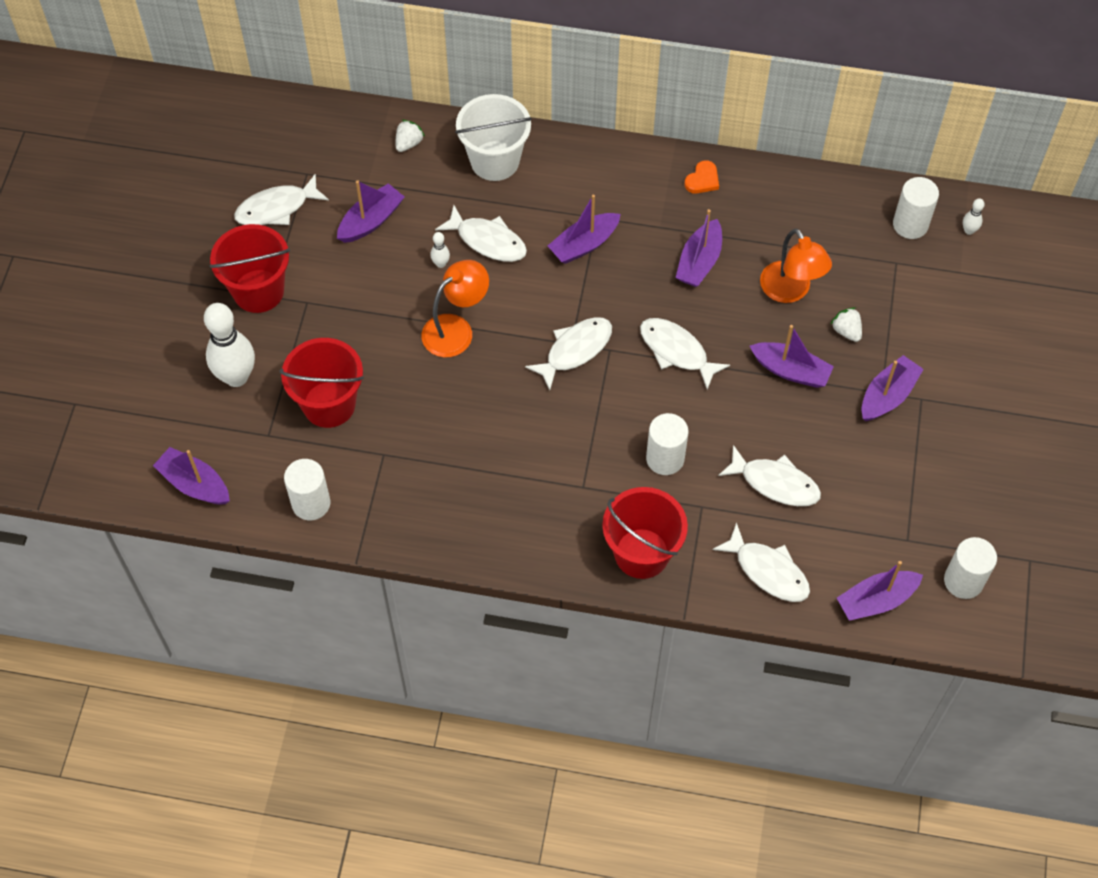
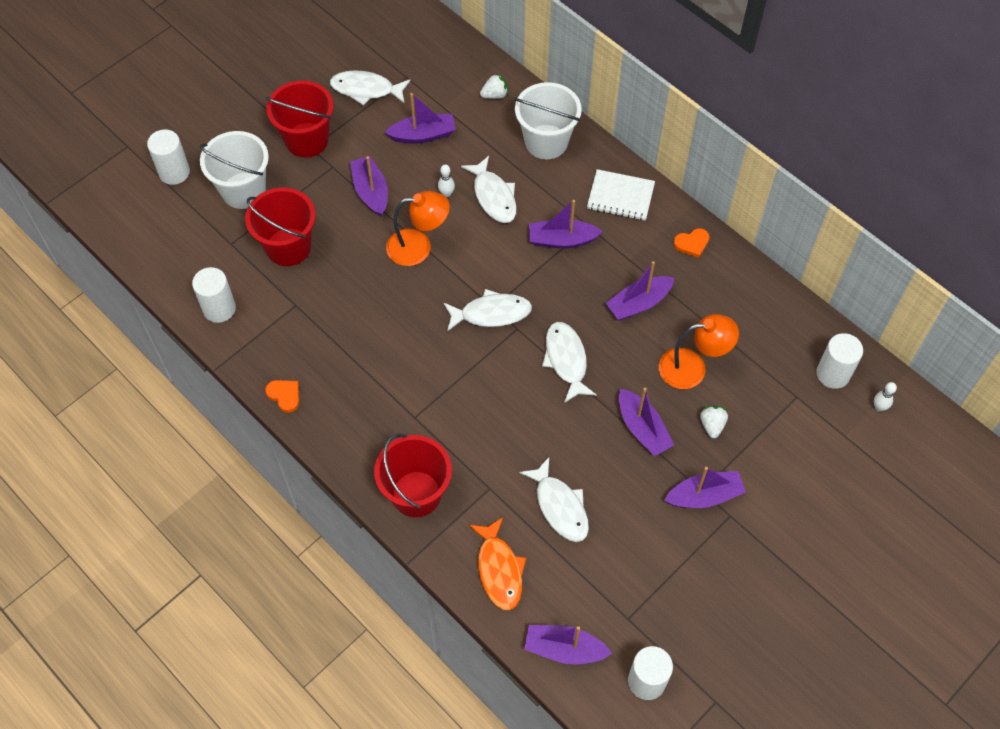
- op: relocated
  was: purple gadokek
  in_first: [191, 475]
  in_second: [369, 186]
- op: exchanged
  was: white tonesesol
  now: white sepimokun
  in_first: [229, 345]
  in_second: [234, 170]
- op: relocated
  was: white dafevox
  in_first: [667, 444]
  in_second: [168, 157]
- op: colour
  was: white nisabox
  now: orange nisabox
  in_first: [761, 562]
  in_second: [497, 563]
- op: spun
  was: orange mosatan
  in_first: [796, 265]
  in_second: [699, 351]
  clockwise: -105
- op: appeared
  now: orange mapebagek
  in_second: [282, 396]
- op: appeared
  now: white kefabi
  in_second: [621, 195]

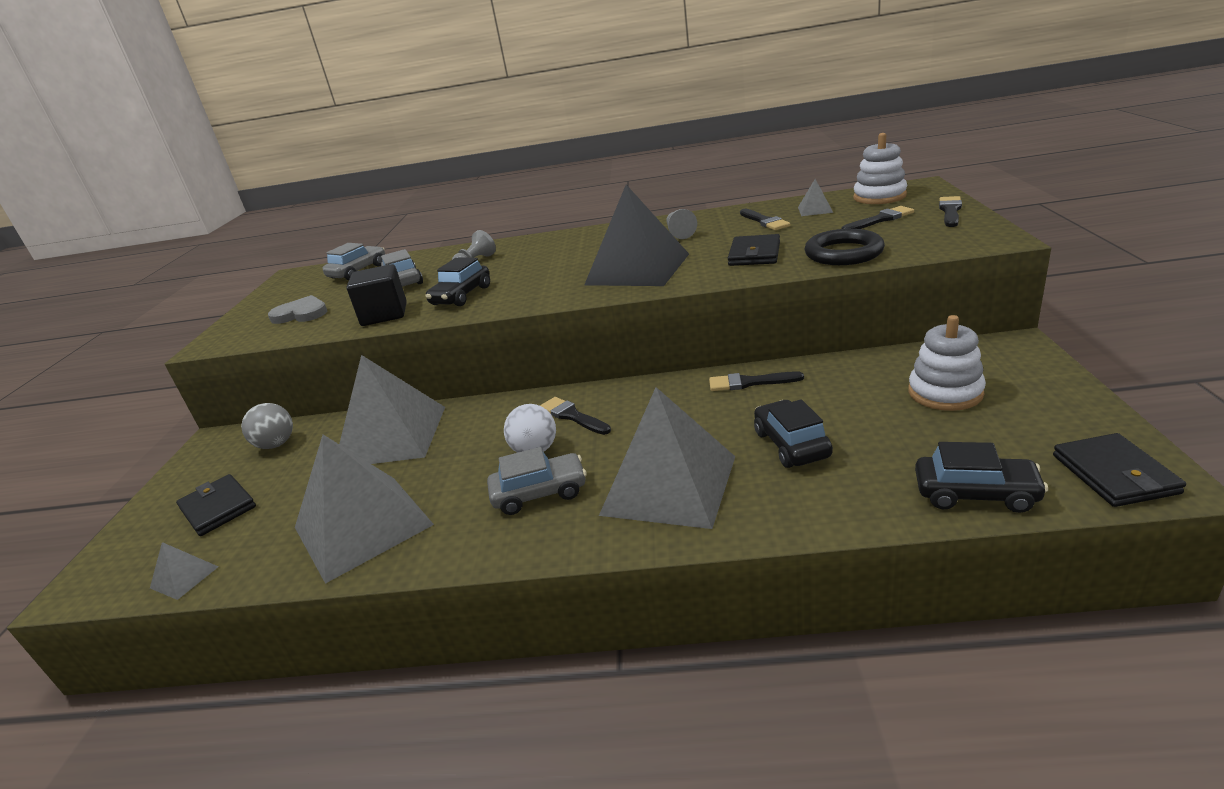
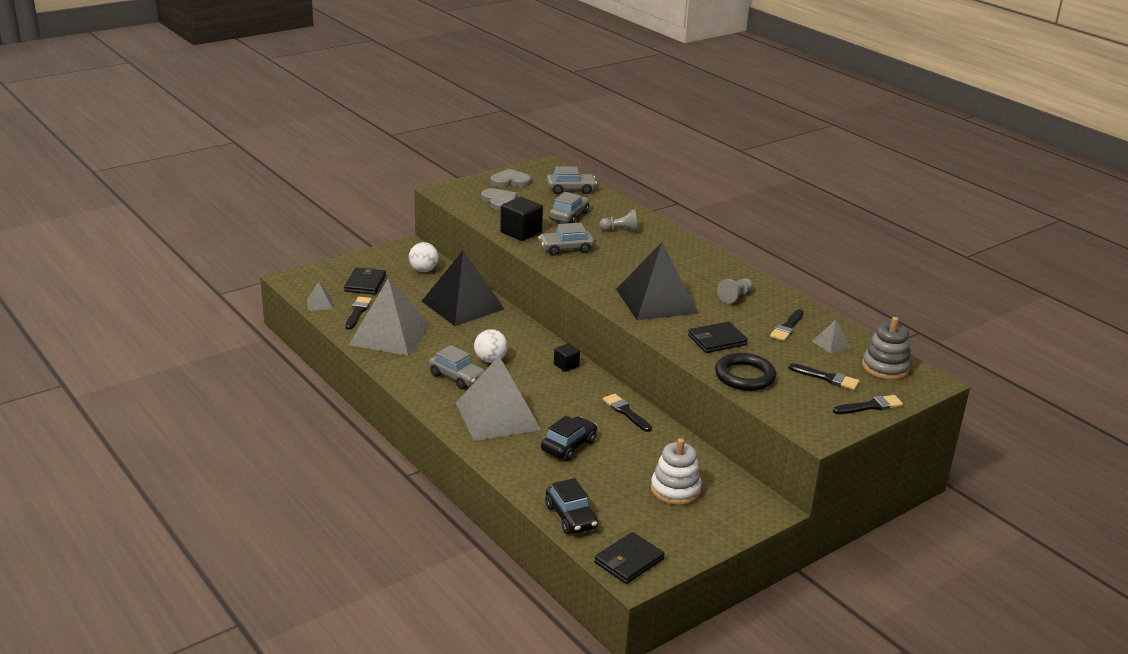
- op: colour
  was: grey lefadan
  now: white lefadan
  in_first: [267, 426]
  in_second: [424, 257]
- op: colour
  was: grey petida
  now: black petida
  in_first: [392, 409]
  in_second: [463, 288]
- op: colour
  was: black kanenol
  now: grey kanenol
  in_first: [458, 282]
  in_second: [566, 239]
- op: relocated
  was: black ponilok
  in_first: [575, 416]
  in_second: [358, 313]
- op: colour
  was: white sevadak
  now: grey sevadak
  in_first: [880, 168]
  in_second: [886, 348]
- op: appeared
  now: grey mapebagek
  in_second: [510, 178]
- op: appeared
  now: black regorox
  in_second: [567, 357]

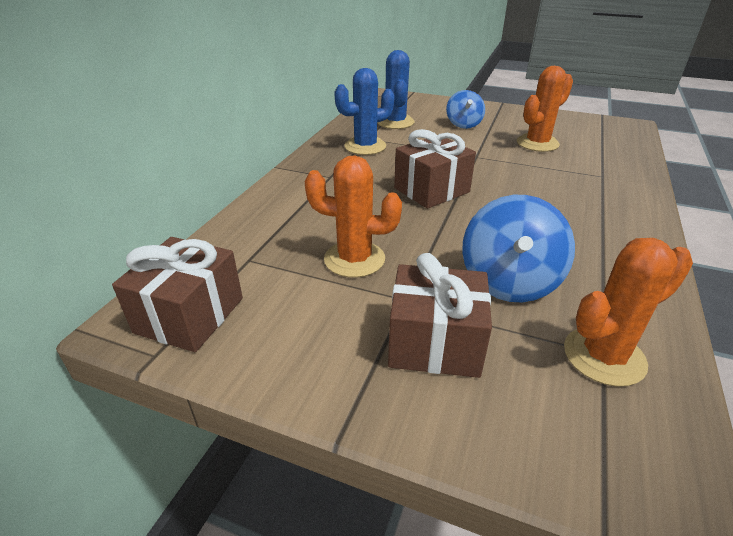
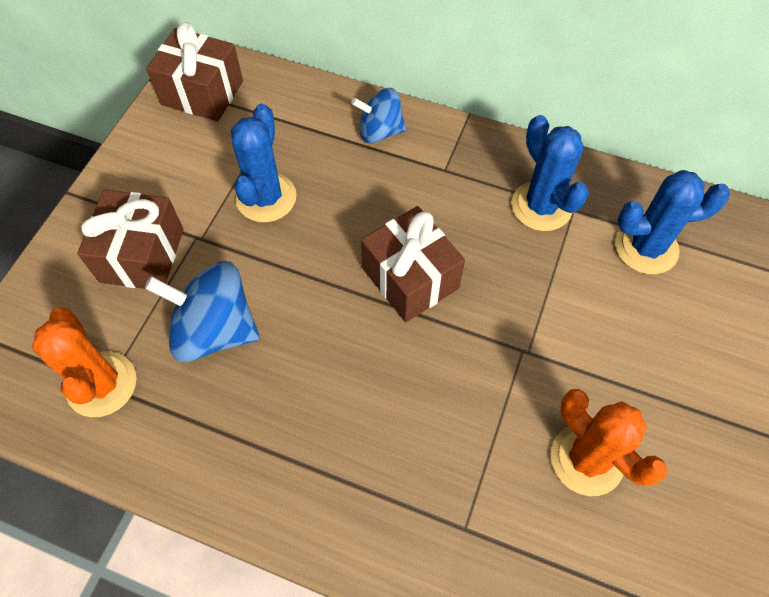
- op: colour
  was: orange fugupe
  now: blue fugupe
  in_first: [353, 216]
  in_second: [264, 163]
- op: relocated
  was: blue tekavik
  in_first: [465, 109]
  in_second: [378, 115]

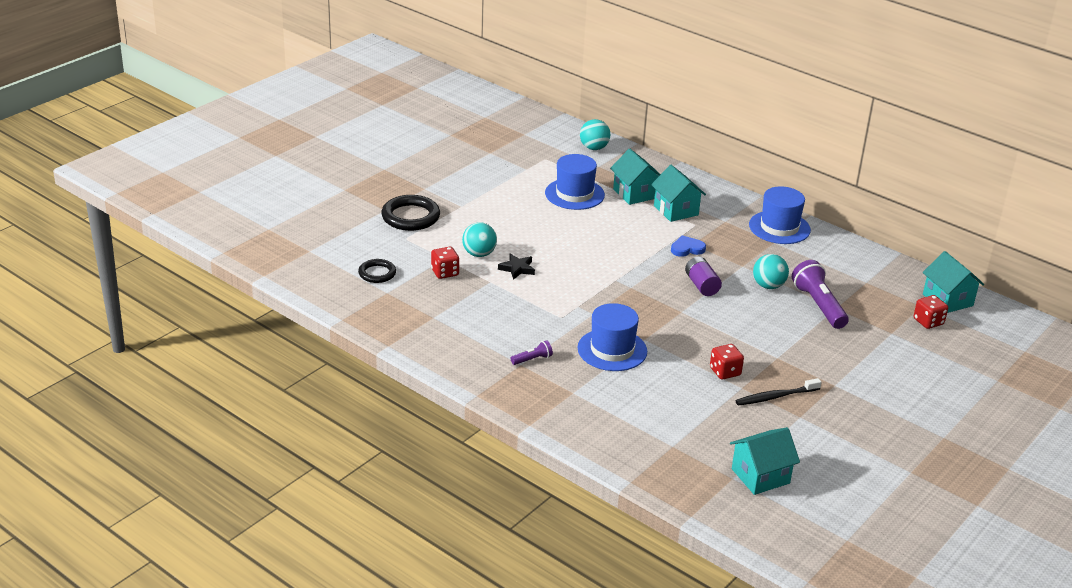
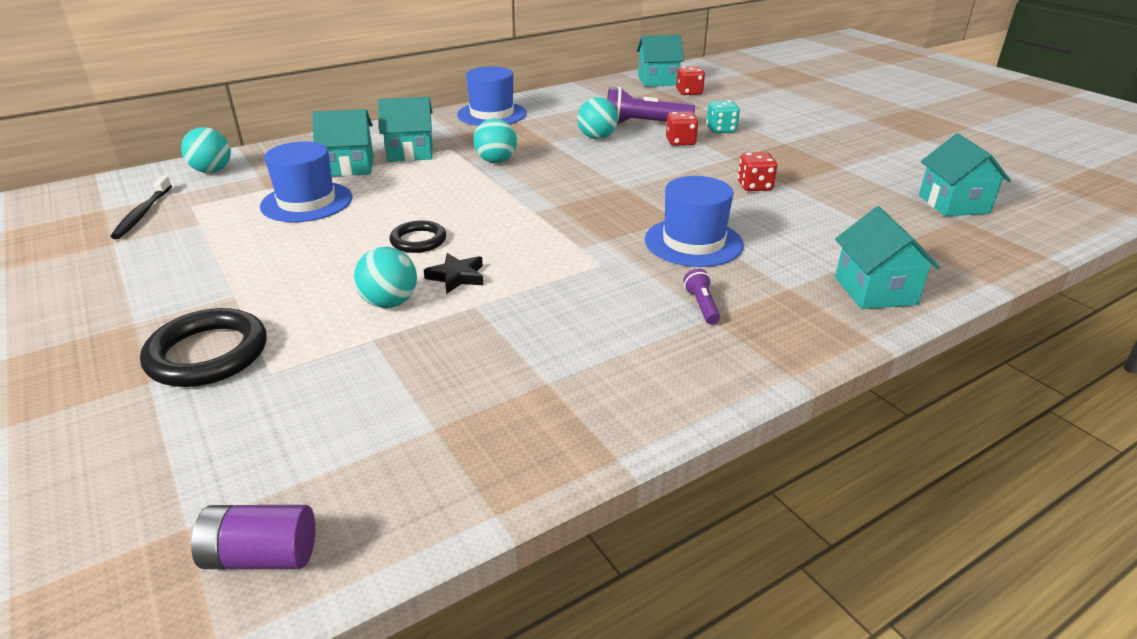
- op: relocated
  was: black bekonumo
  in_first: [377, 271]
  in_second: [417, 236]
- op: relocated
  was: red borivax
  in_first: [445, 263]
  in_second: [682, 129]
- op: exchanged
  was: blue mapebagek
  now: turquoise lefadan
  in_first: [688, 246]
  in_second: [495, 140]
- op: relocated
  was: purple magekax
  in_first: [703, 276]
  in_second: [253, 537]
- op: relocated
  was: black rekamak
  in_first: [778, 392]
  in_second: [141, 207]
- op: appeared
  now: turquoise borivax
  in_second: [723, 116]
- op: appeared
  now: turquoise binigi
  in_second: [887, 257]

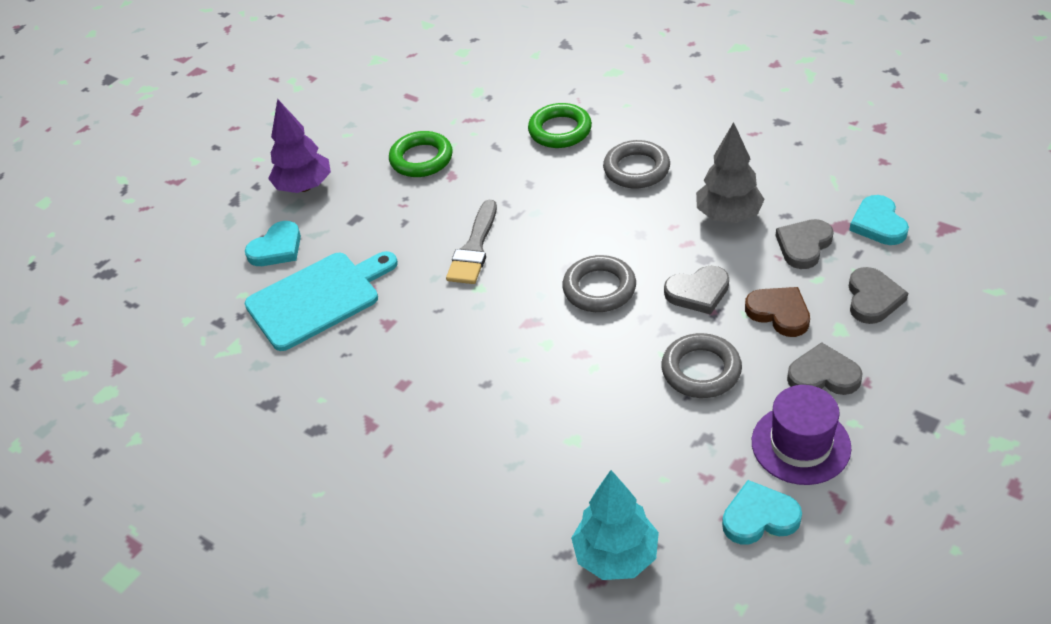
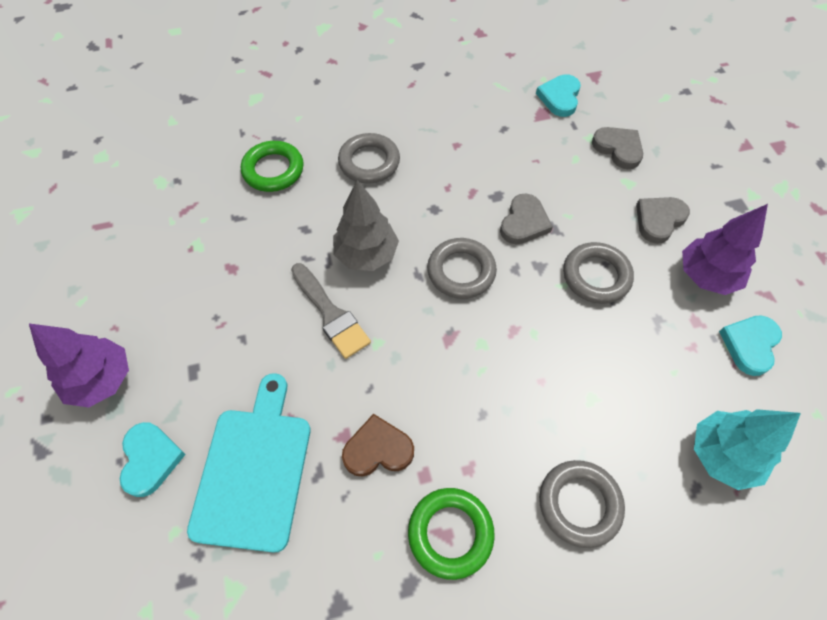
- op: relocated
  was: green bekonumo
  in_first: [421, 154]
  in_second: [451, 534]
- op: relocated
  was: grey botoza
  in_first: [730, 172]
  in_second: [366, 225]
- op: relocated
  was: brown mapebagek
  in_first: [777, 312]
  in_second: [378, 445]
- op: exchanged
  was: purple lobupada
  now: purple botoza
  in_first: [801, 435]
  in_second: [725, 249]
- op: missing
  was: grey mapebagek
  in_first: [805, 244]
- op: spun
  was: turquoise mapebagek
  in_first: [879, 220]
  in_second: [558, 95]
  clockwise: 75
- op: appeared
  now: grey bekonumo
  in_second: [582, 504]

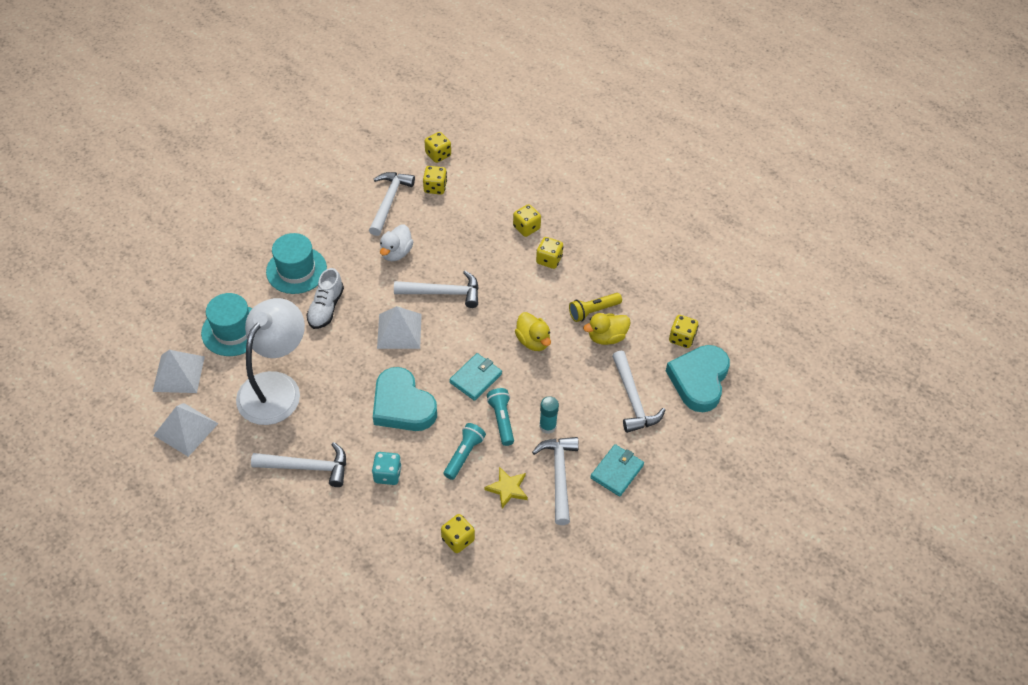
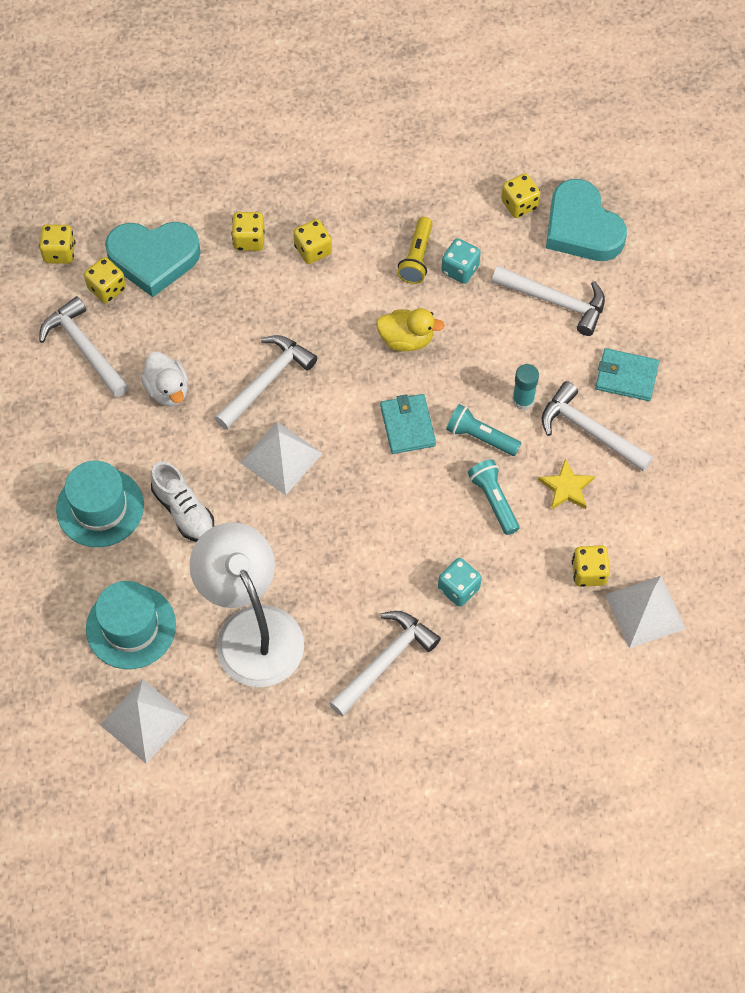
- op: relocated
  was: white petida
  in_first: [186, 430]
  in_second: [645, 612]
- op: relocated
  was: turquoise mapebagek
  in_first: [405, 399]
  in_second: [153, 259]
- op: exchanged
  was: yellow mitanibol
  now: turquoise borivax
  in_first: [606, 329]
  in_second: [461, 261]
- op: spun
  was: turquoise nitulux
  in_first: [617, 470]
  in_second: [627, 374]
  clockwise: -60

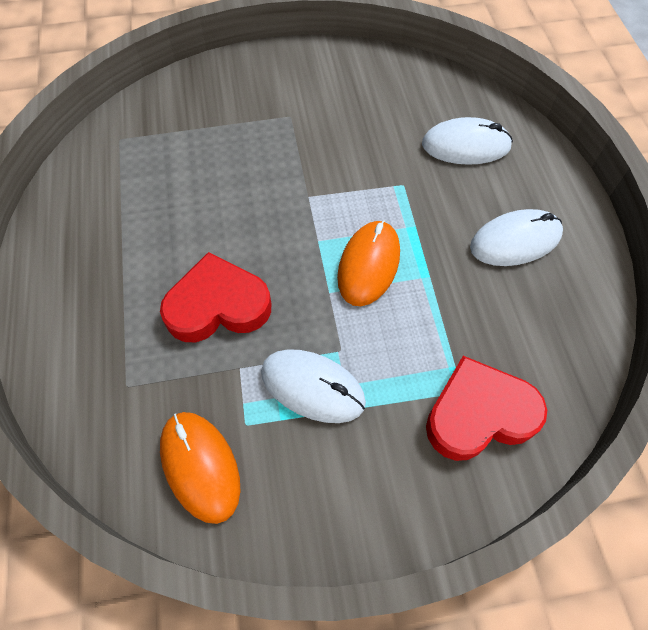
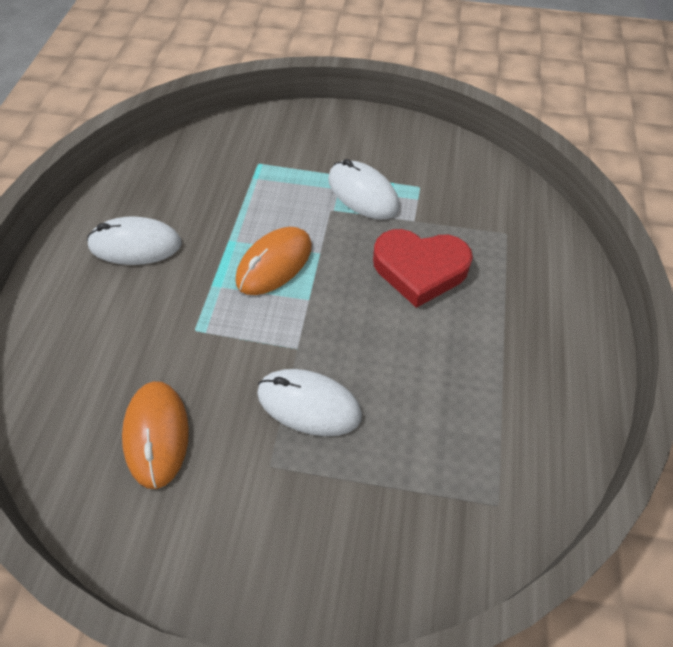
- op: relocated
  was: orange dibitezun
  in_first: [200, 468]
  in_second: [155, 435]
- op: relocated
  was: white dibitezun
  in_first: [467, 141]
  in_second: [309, 402]
- op: missing
  was: red mapebagek
  in_first: [486, 408]

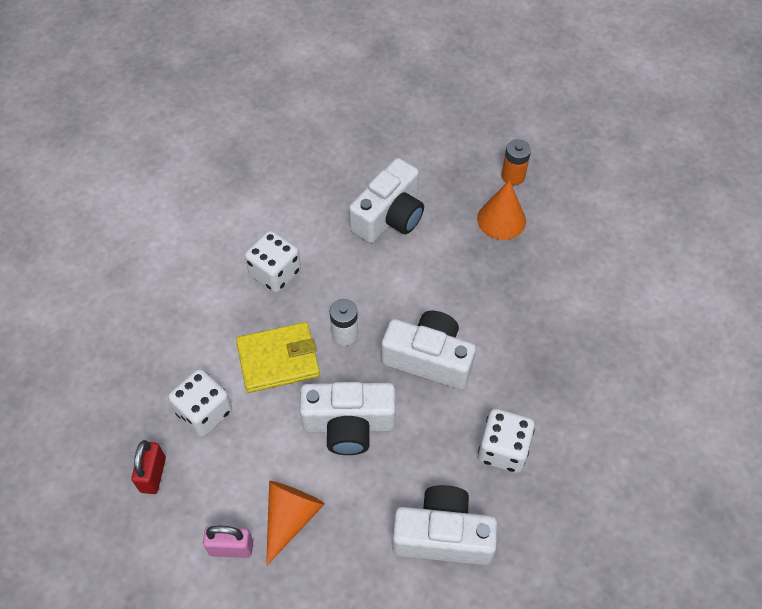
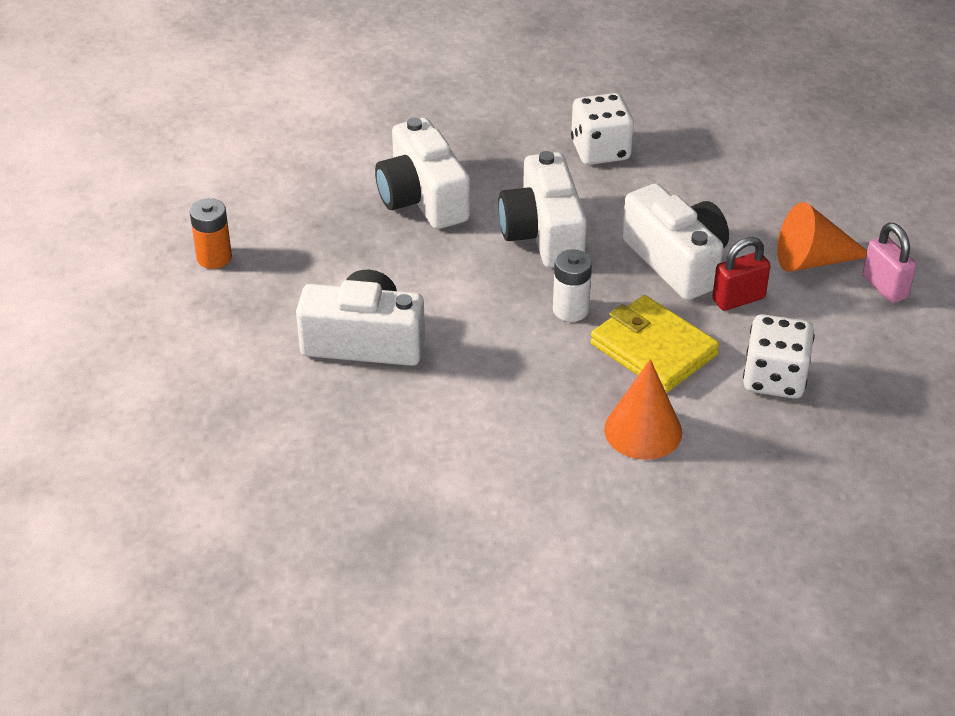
- op: relocated
  was: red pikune
  in_first: [148, 467]
  in_second: [741, 274]
- op: missing
  was: white borivax
  in_first: [273, 262]
- op: relocated
  was: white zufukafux
  in_first: [444, 525]
  in_second: [422, 173]
- op: relocated
  was: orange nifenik
  in_first: [501, 210]
  in_second: [643, 409]

